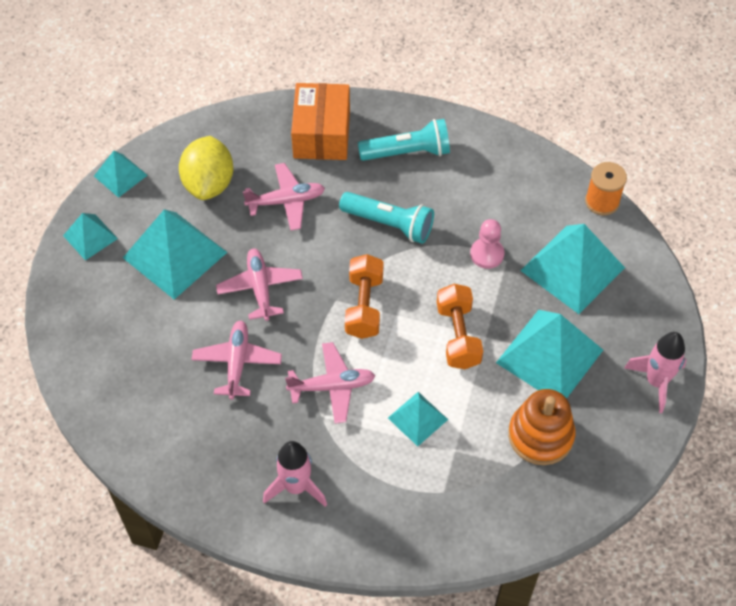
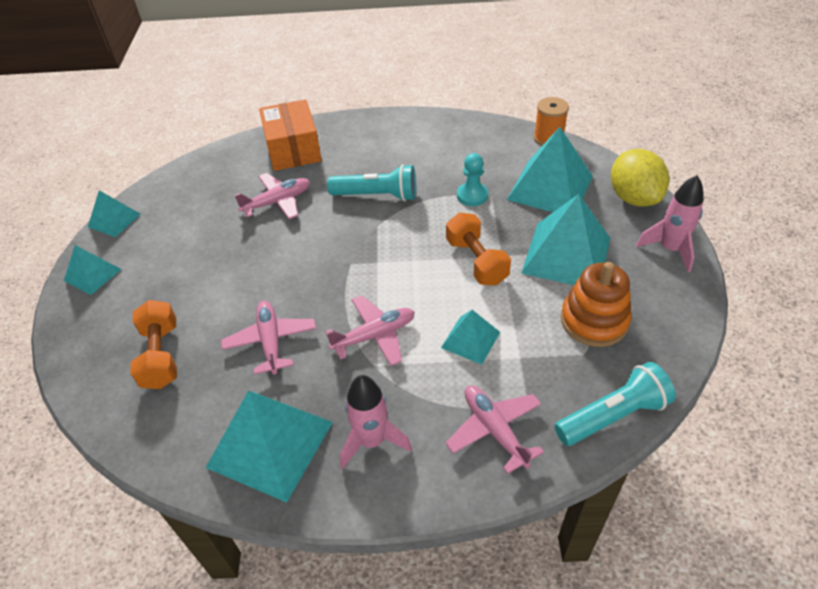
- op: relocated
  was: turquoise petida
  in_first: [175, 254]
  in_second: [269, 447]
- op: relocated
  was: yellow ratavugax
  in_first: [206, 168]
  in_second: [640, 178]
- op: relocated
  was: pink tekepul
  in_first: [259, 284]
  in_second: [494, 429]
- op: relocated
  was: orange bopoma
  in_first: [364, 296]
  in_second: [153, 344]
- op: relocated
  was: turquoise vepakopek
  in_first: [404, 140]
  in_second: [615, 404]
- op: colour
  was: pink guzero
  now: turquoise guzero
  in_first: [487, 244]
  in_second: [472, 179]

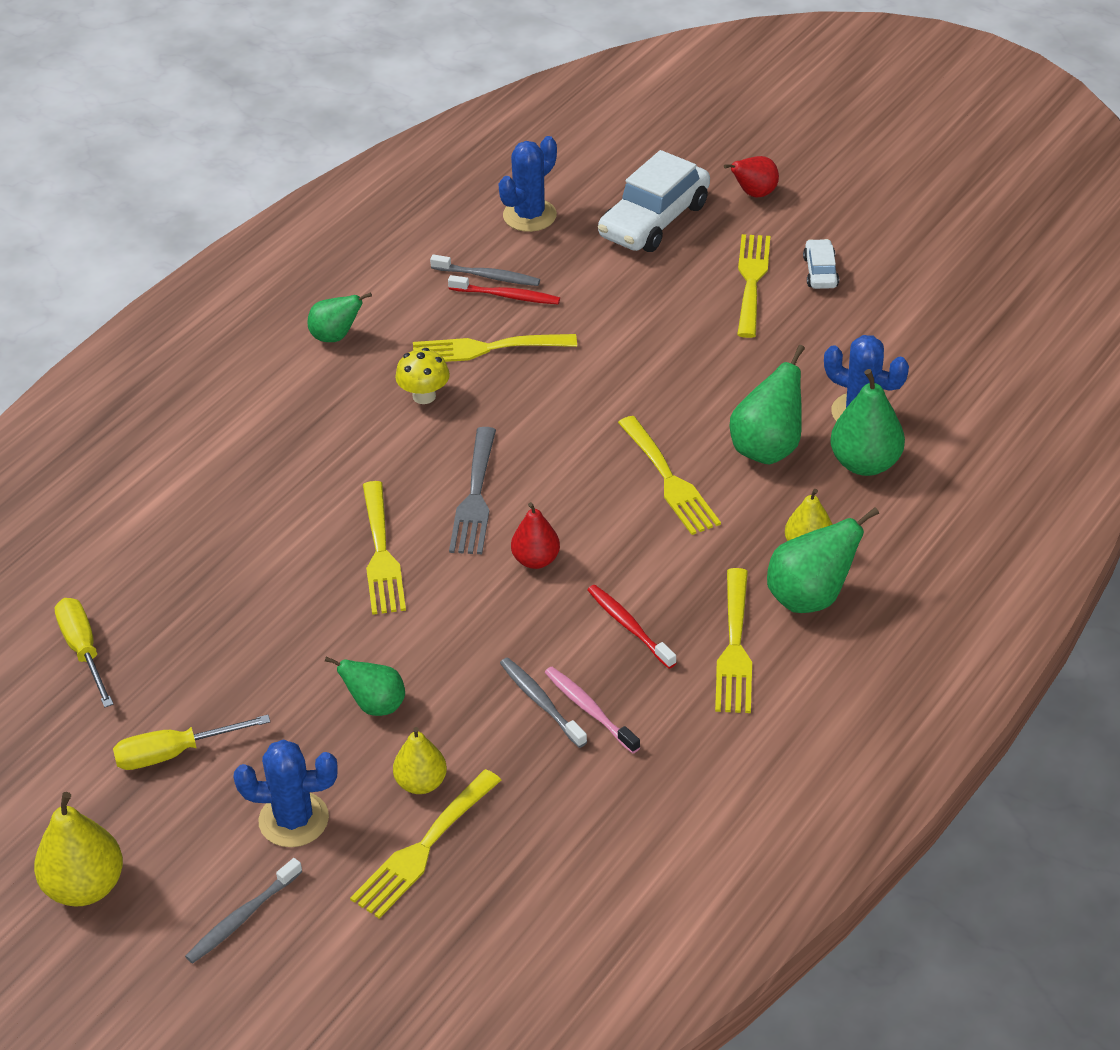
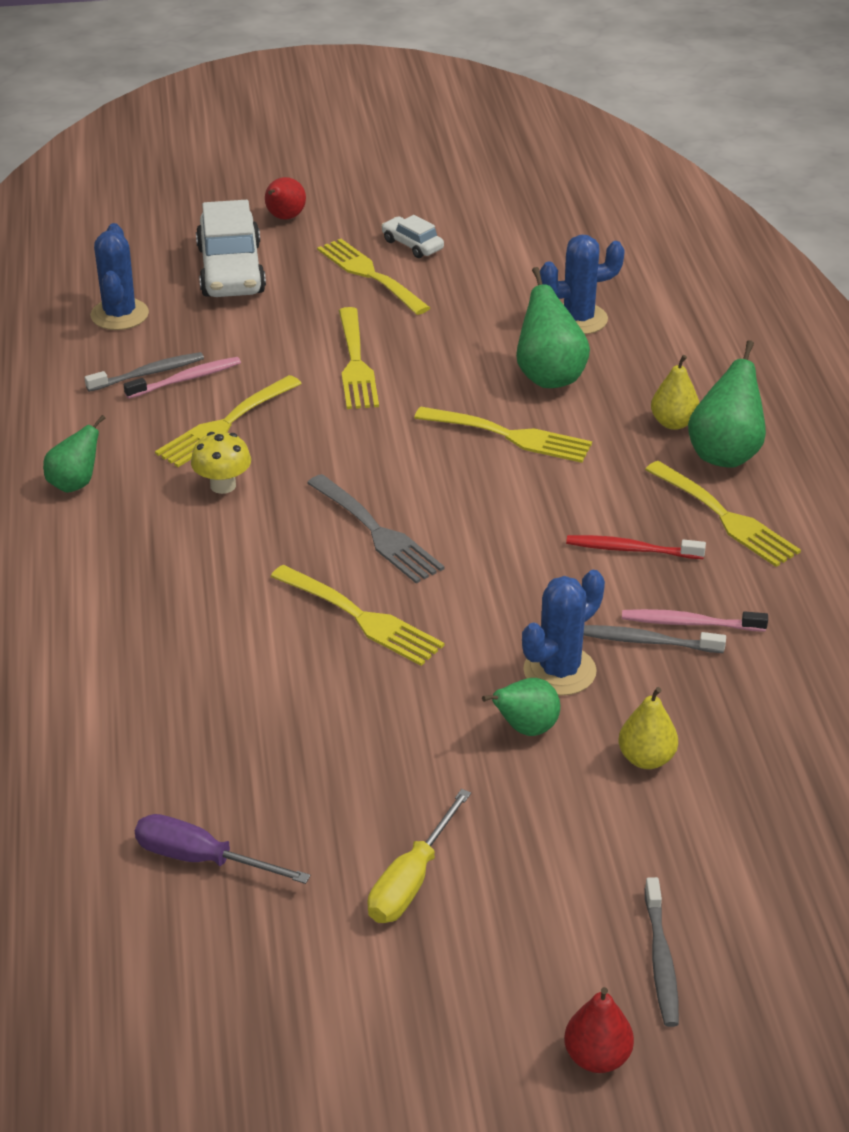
- op: missing
  was: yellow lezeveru
  in_first: [78, 849]
- op: colour
  was: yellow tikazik
  now: purple tikazik
  in_first: [84, 653]
  in_second: [222, 849]
- op: relocated
  was: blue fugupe
  in_first: [286, 793]
  in_second: [563, 633]
- op: relocated
  was: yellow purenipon
  in_first: [425, 844]
  in_second: [359, 358]
- op: colour
  was: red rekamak
  now: pink rekamak
  in_first: [504, 289]
  in_second: [182, 378]
- op: relocated
  was: red lezeveru
  in_first: [535, 535]
  in_second: [599, 1030]
- op: missing
  was: green lezeveru
  in_first: [867, 422]

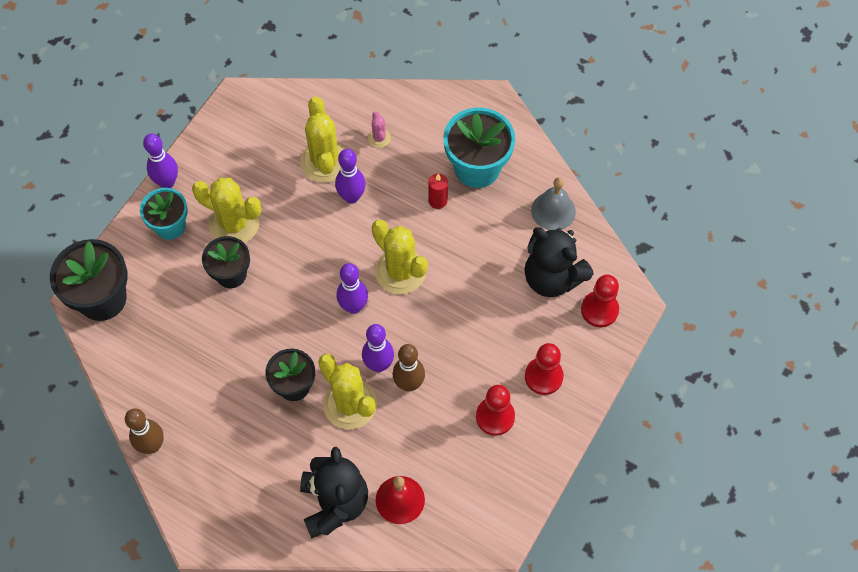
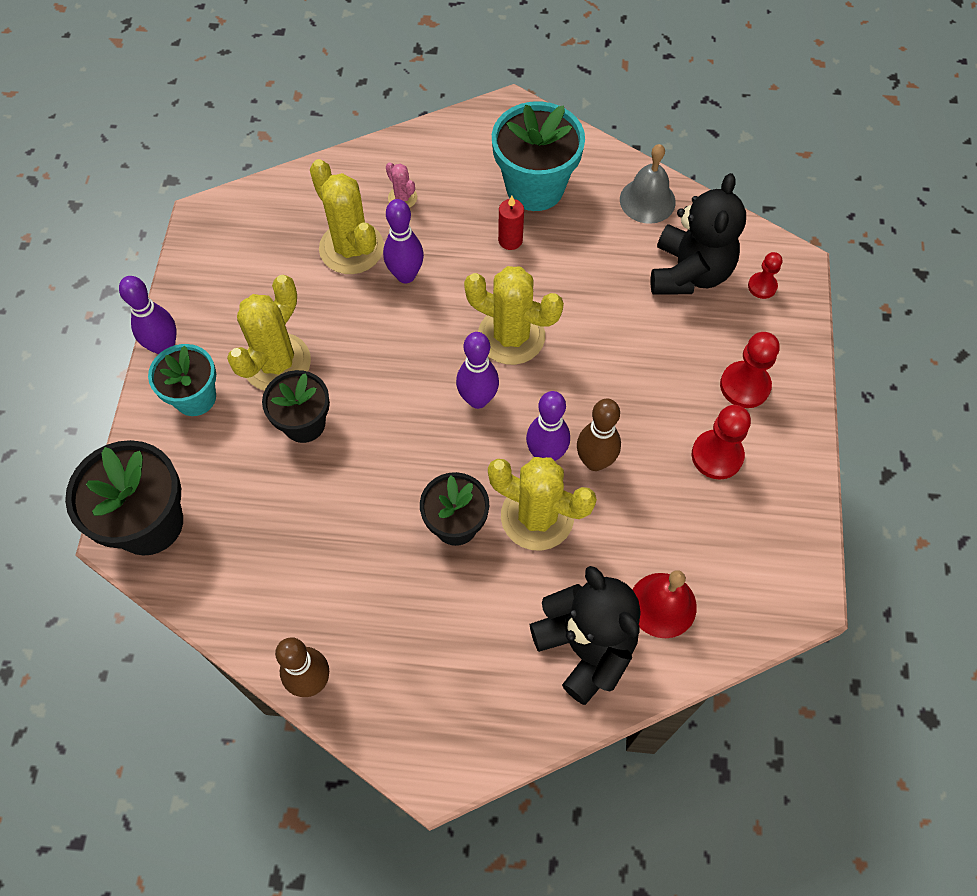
- op: spun
  was: yellow fugupe
  in_first: [226, 210]
  in_second: [269, 333]
  clockwise: -60
- op: spun
  was: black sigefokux
  in_first: [559, 262]
  in_second: [698, 234]
  clockwise: -90
- op: size
  was: red guzero
  in_first: [600, 301]
  in_second: [765, 275]
  ratio: 0.6

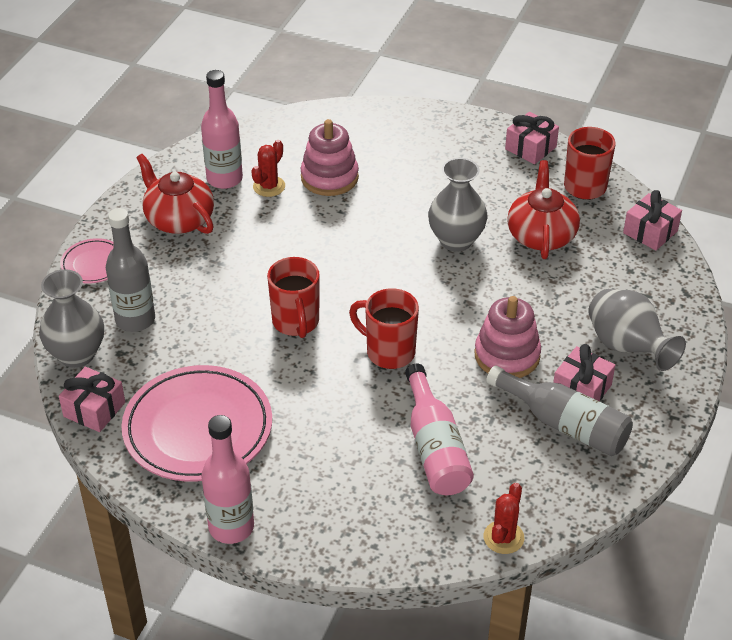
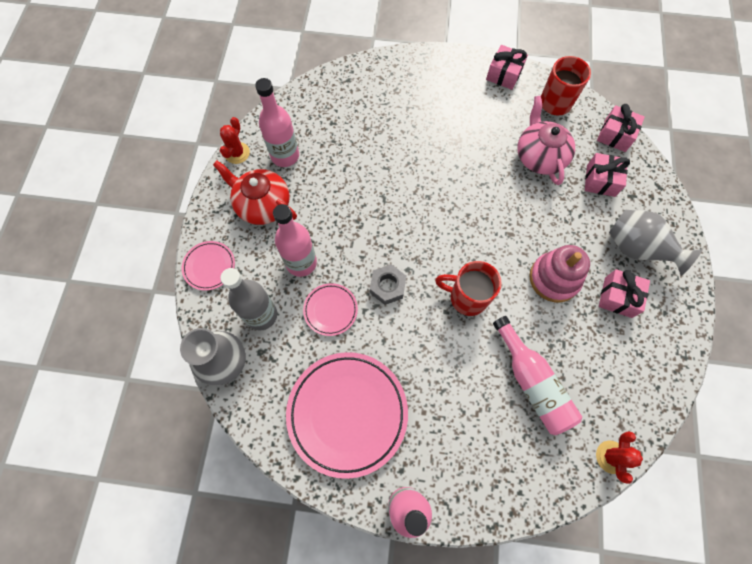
- op: relocated
  was: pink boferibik
  in_first: [92, 399]
  in_second: [607, 175]
- op: relocated
  was: red fugupe
  in_first: [268, 168]
  in_second: [235, 140]
- op: exchanged
  was: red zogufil
  now: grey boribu
  in_first: [293, 297]
  in_second: [388, 284]
- op: missing
  was: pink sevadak
  in_first: [330, 157]
- op: missing
  was: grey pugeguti
  in_first: [458, 204]
- op: missing
  was: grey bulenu
  in_first: [559, 411]
- op: colour
  was: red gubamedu
  now: pink gubamedu
  in_first: [543, 209]
  in_second: [546, 140]
- op: appeared
  now: pink bulenu
  in_second: [295, 240]
- op: appeared
  now: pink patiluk
  in_second: [330, 309]

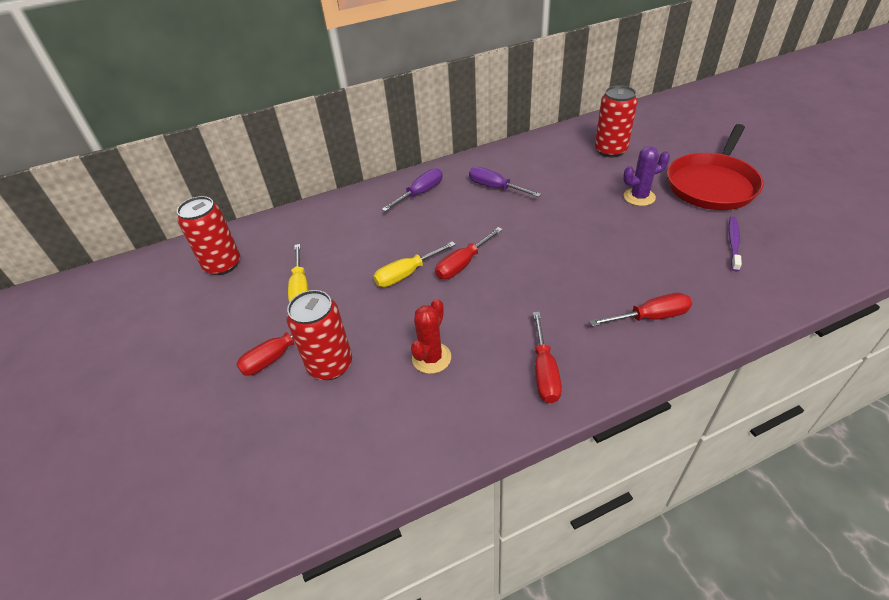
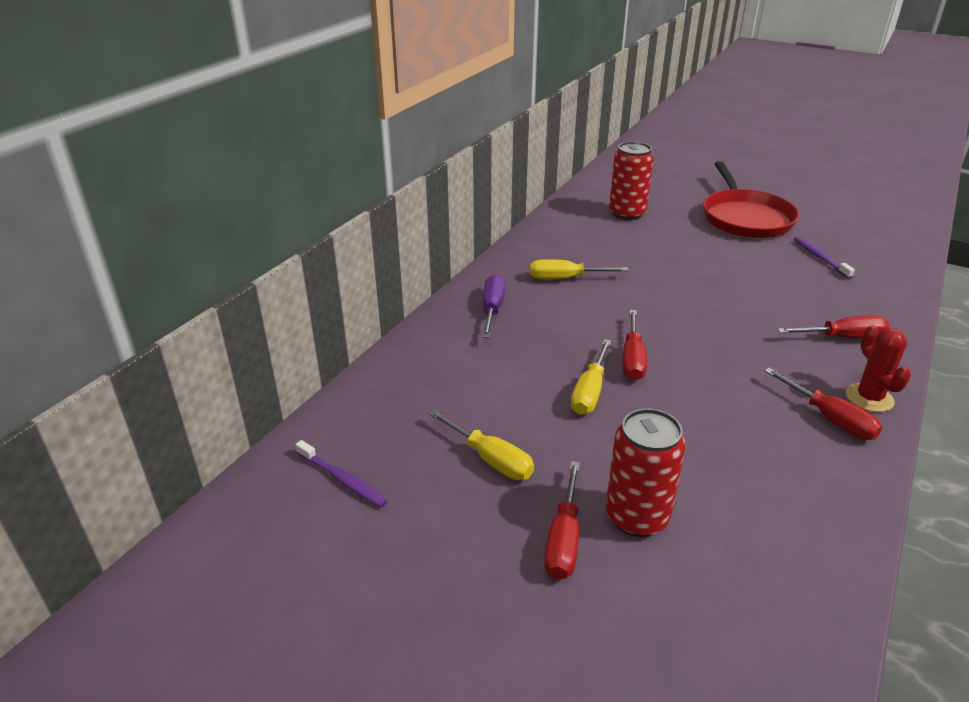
- op: exchanged
  was: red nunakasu
  now: purple rekamak
  in_first: [208, 235]
  in_second: [341, 474]
- op: relocated
  was: red fugupe
  in_first: [431, 336]
  in_second: [878, 368]
- op: colour
  was: purple tikazik
  now: yellow tikazik
  in_first: [505, 182]
  in_second: [579, 269]
- op: spun
  was: red tikazik
  in_first: [640, 310]
  in_second: [833, 327]
  clockwise: 45
- op: missing
  was: purple fugupe
  in_first: [646, 176]

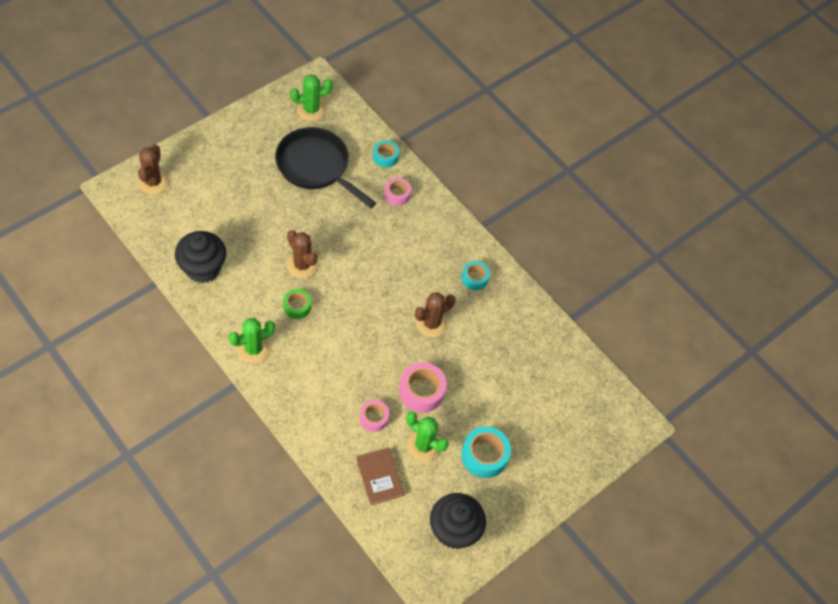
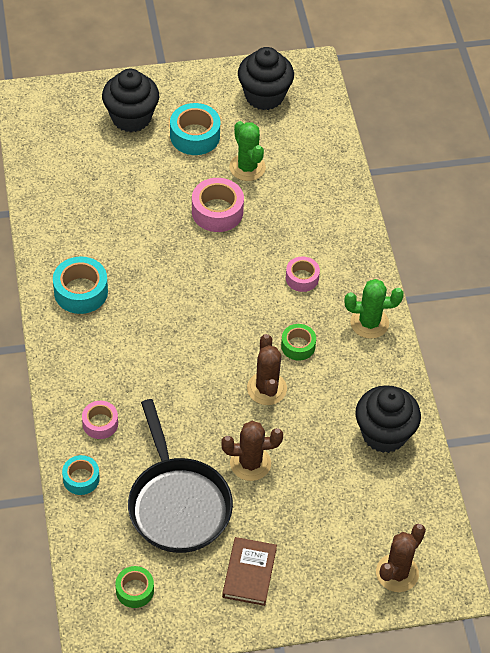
- op: exchanged
  was: green fugupe
  now: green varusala
  in_first: [311, 98]
  in_second: [134, 587]
- op: relocated
  was: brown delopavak
  in_first: [380, 476]
  in_second: [249, 571]
- op: relocated
  was: pink varusala
  in_first: [374, 416]
  in_second: [303, 274]
- op: relocated
  was: brown fugupe
  in_first: [435, 314]
  in_second: [252, 451]
- op: size
  was: turquoise varusala
  in_first: [476, 275]
  in_second: [80, 285]
  ratio: 1.59
- op: appeared
  now: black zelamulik
  in_second: [130, 100]

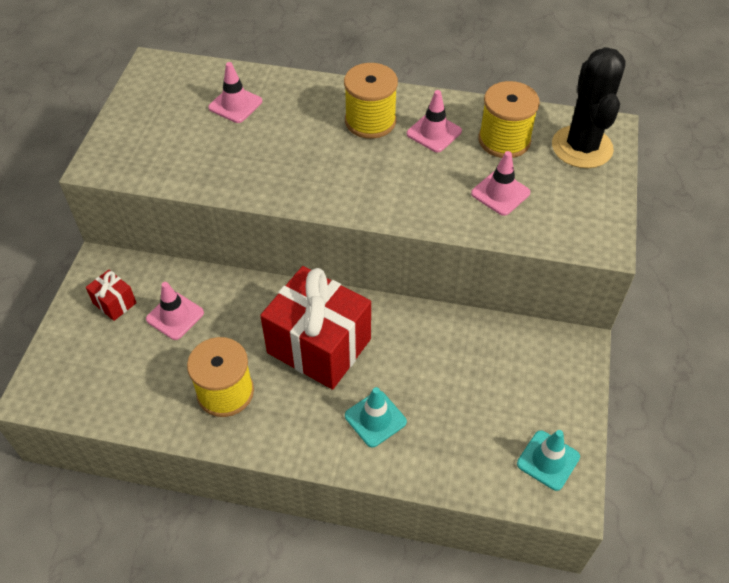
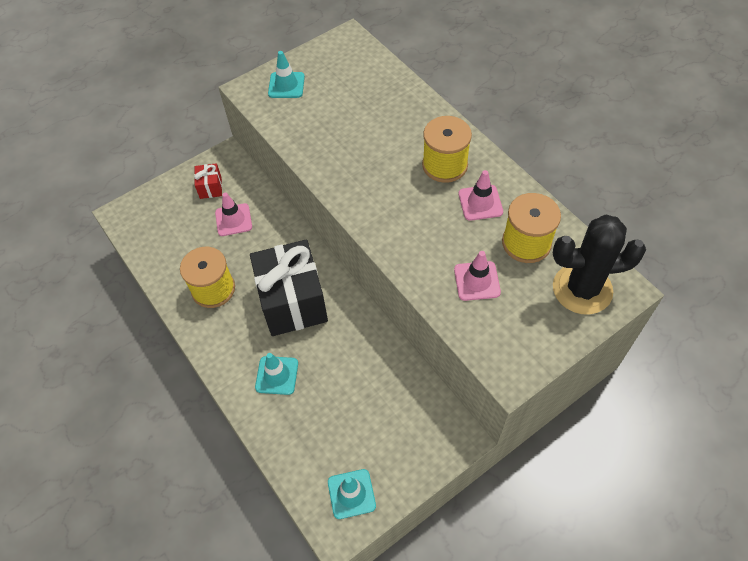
- op: missing
  was: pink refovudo
  in_first: [235, 92]
- op: colour
  was: red boferibik
  now: black boferibik
  in_first: [315, 328]
  in_second: [289, 287]
- op: spun
  was: black fugupe
  in_first: [589, 107]
  in_second: [599, 265]
  clockwise: 45
- op: appeared
  now: turquoise refovudo
  in_second: [286, 74]

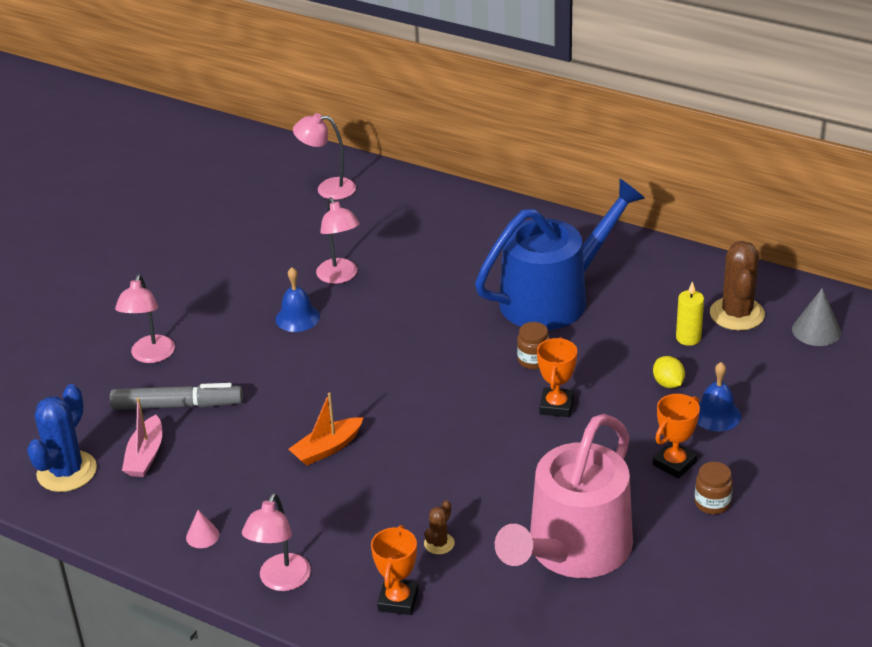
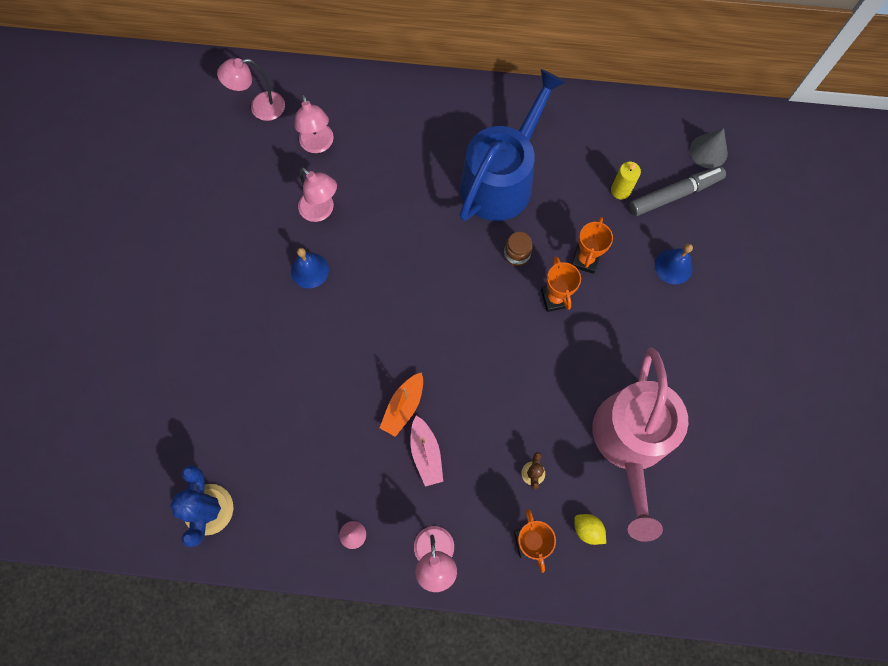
- op: relocated
  was: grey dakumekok
  in_first: [176, 396]
  in_second: [677, 191]
- op: relocated
  was: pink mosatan
  in_first: [145, 318]
  in_second: [314, 123]
- op: relocated
  was: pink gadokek
  in_first: [142, 437]
  in_second: [426, 450]
- op: relocated
  was: yellow ratavugax
  in_first: [669, 372]
  in_second: [590, 529]
- op: relocated
  was: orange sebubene
  in_first: [676, 436]
  in_second: [592, 245]
- op: missing
  was: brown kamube
  in_first: [714, 488]
- op: missing
  was: brown fugupe
  in_first: [737, 286]

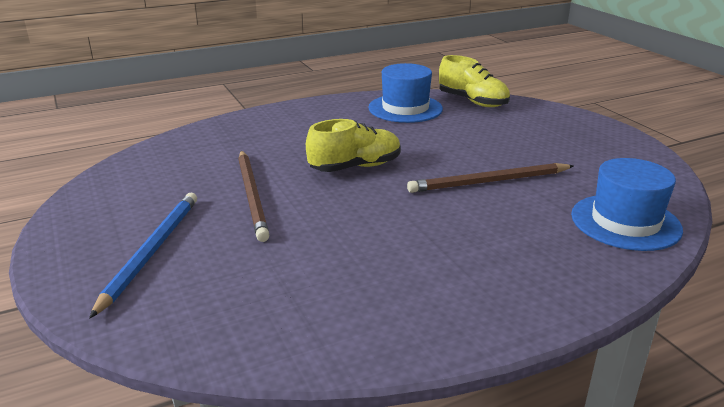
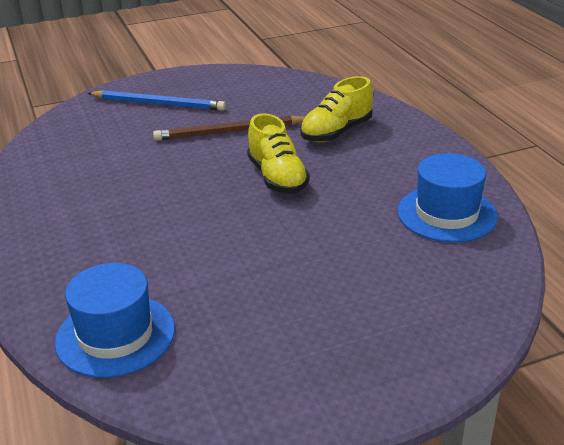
- op: missing
  was: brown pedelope
  in_first: [490, 178]
- op: relocated
  was: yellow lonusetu
  in_first: [474, 81]
  in_second: [337, 109]

